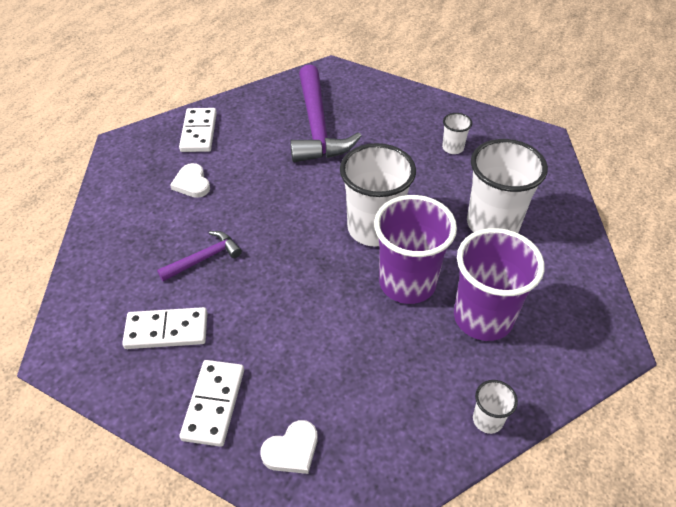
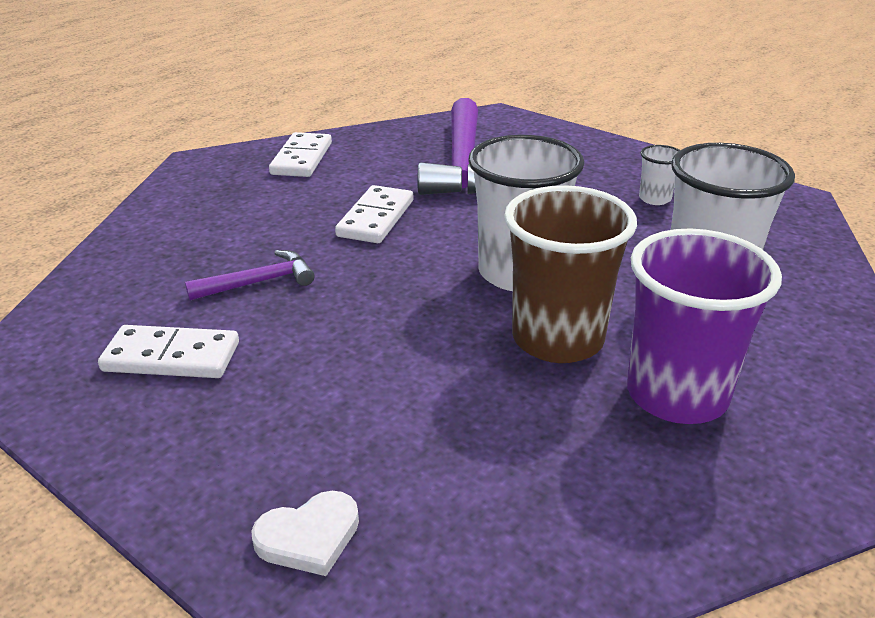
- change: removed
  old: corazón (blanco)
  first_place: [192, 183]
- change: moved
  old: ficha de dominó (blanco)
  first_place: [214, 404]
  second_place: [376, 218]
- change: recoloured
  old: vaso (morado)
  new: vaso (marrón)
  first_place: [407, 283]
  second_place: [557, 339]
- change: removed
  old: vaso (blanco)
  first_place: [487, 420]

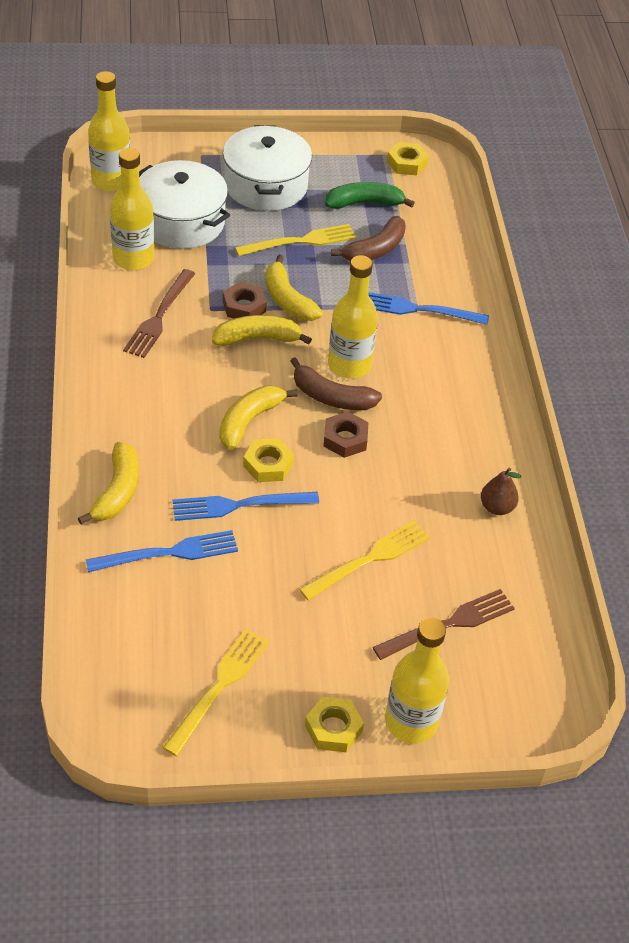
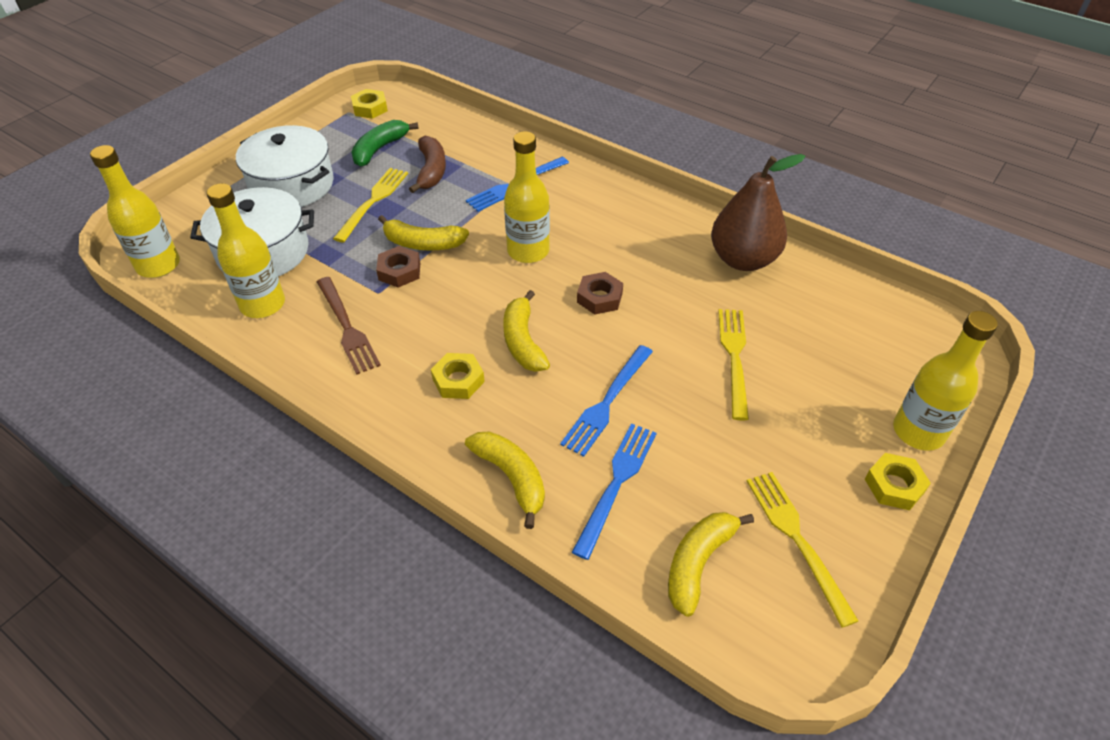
- change: moved
  old: plátano (amarillo)
  first_place: [257, 338]
  second_place: [698, 563]
- change: moved
  old: tuerca (amarillo)
  first_place: [268, 464]
  second_place: [458, 380]
- change: removed
  old: plátano (marrón)
  first_place: [331, 397]
- change: removed
  old: tenedor (marrón)
  first_place: [450, 623]
- change: resized
  old: pera (marrón)
  first_place: [496, 507]
  second_place: [743, 260]
  factor: 2.13

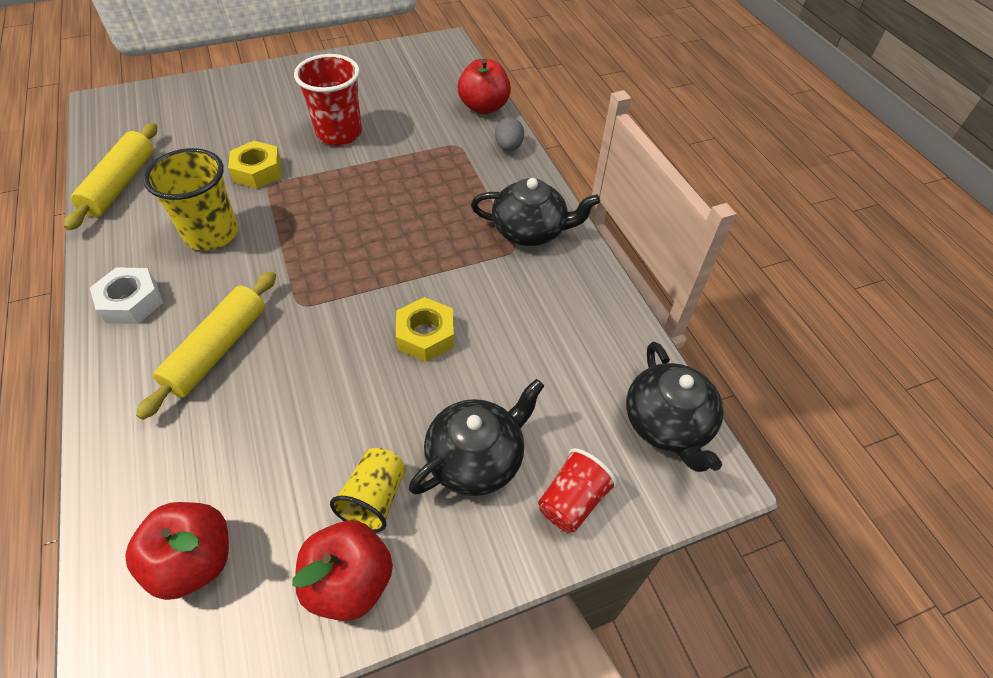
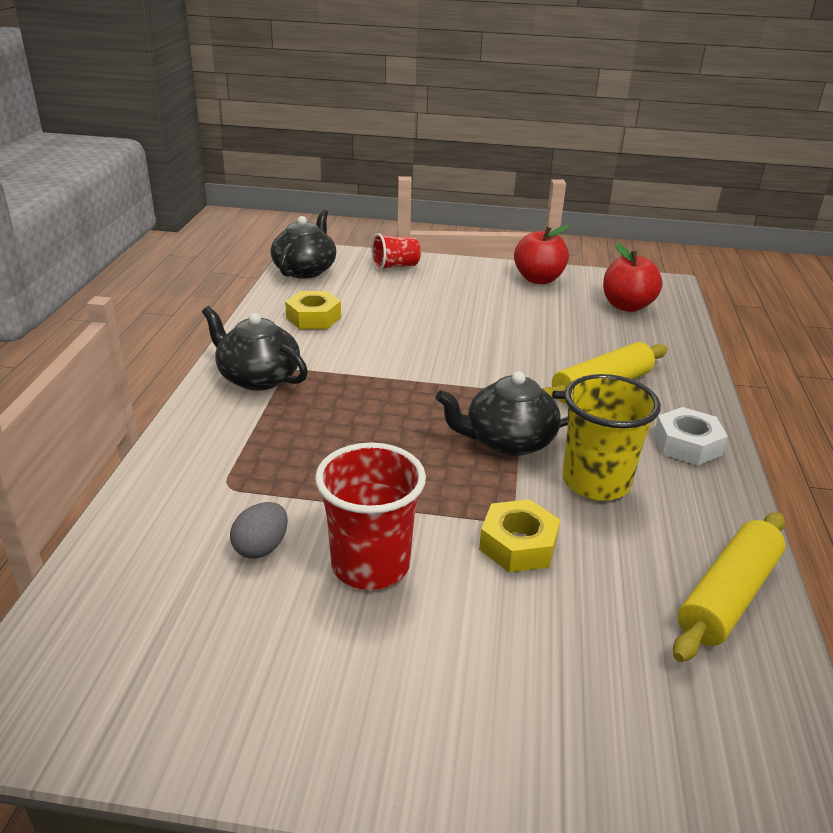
- change: removed
  old: vaso (amarillo)
  first_place: [374, 498]
- change: moved
  old: tuerca (amarillo)
  first_place: [426, 335]
  second_place: [313, 318]
- change: moved
  old: tetera (negro)
  first_place: [476, 458]
  second_place: [508, 441]
- change: removed
  old: manzana (rojo)
  first_place: [484, 107]
- change: moved
  old: huevo (gris)
  first_place: [508, 147]
  second_place: [261, 548]

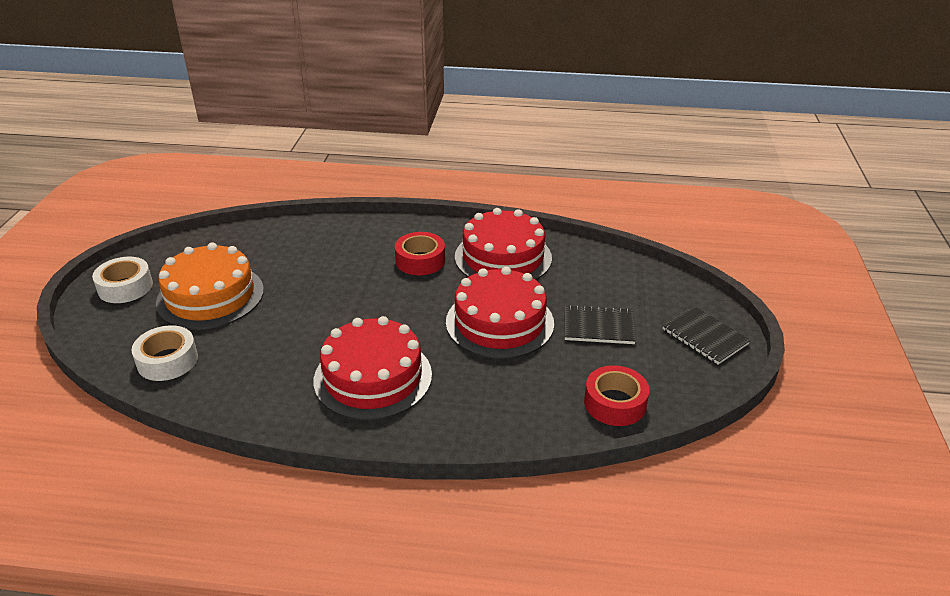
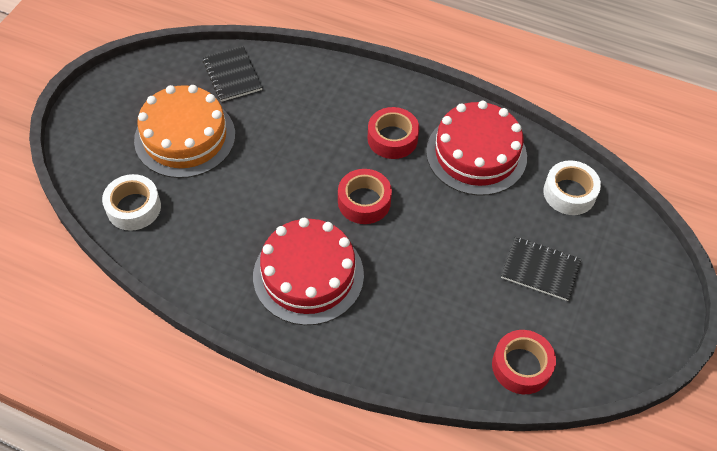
- change: moved
  old: cinta adhesiva (blanco)
  first_place: [125, 287]
  second_place: [569, 193]
- change: removed
  old: tarta (rojo)
  first_place: [499, 322]
- change: moved
  old: cuaderno (negro)
  first_place: [705, 337]
  second_place: [232, 75]
- change: added
  new: cinta adhesiva (rojo)
  second_place: [364, 201]

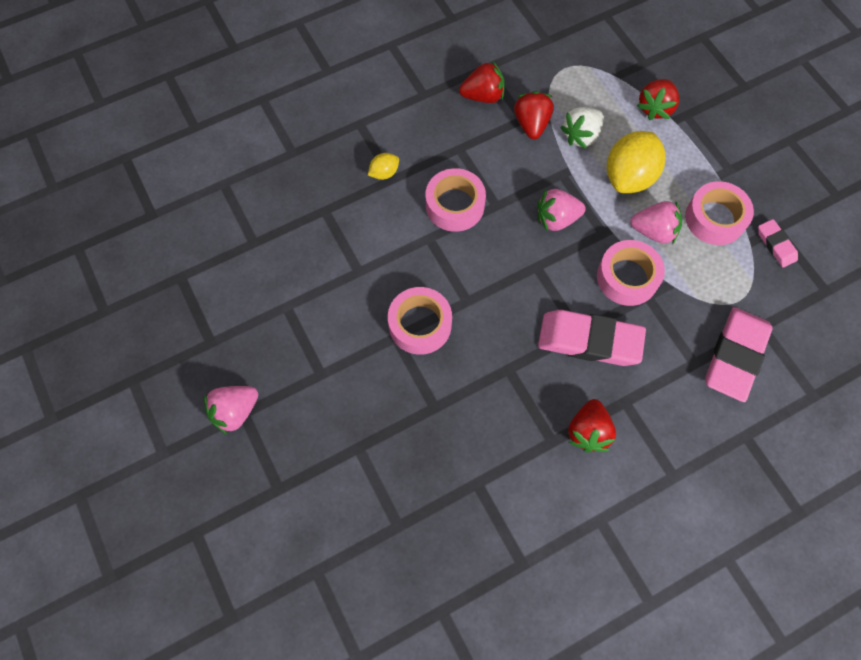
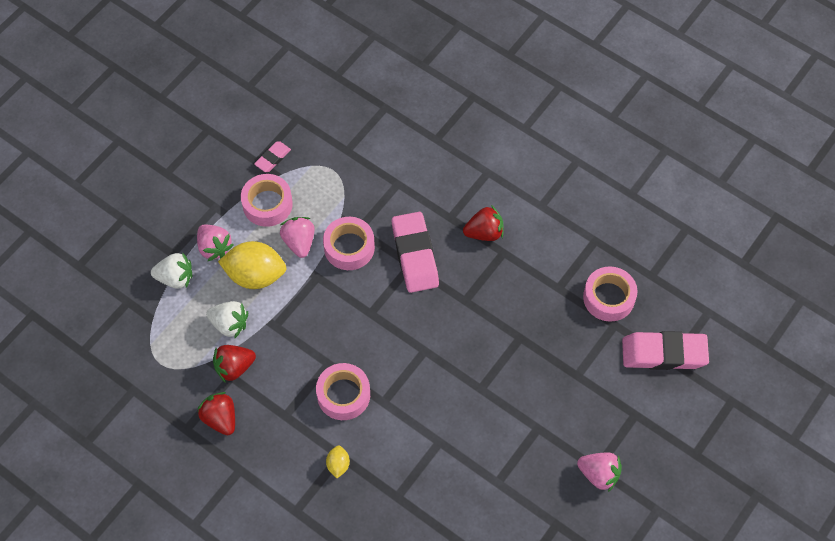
- change: turned
  old: limón (amarillo)
  first_place: [384, 173]
  second_place: [338, 465]
  degrees: 60
- change: moved
  old: cinta adhesiva (rosa)
  first_place: [420, 325]
  second_place: [608, 297]
- change: moved
  old: fresa (rosa)
  first_place: [556, 219]
  second_place: [214, 247]
- change: recoloured
  old: fresa (rojo)
  new: fresa (blanco)
  first_place: [655, 108]
  second_place: [175, 278]
- change: moved
  old: goma de borrar (rosa)
  first_place: [735, 356]
  second_place: [664, 353]

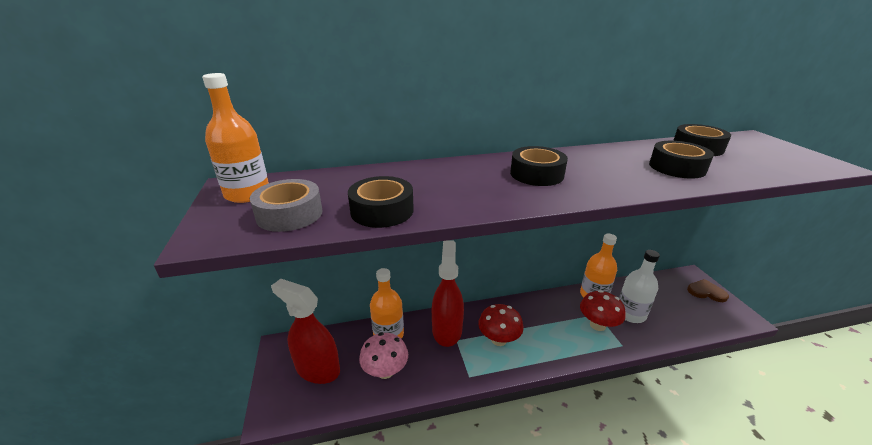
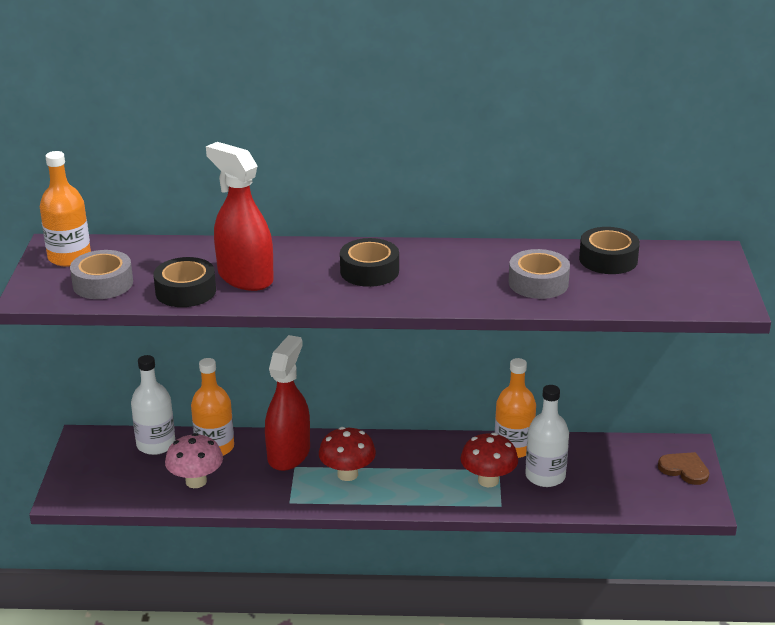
- change: moved
  old: pulverizador (rojo)
  first_place: [317, 369]
  second_place: [245, 278]
- change: recoloured
  old: cinta adhesiva (negro)
  new: cinta adhesiva (gris)
  first_place: [677, 167]
  second_place: [538, 283]
- change: added
  new: botella (blanco)
  second_place: [156, 444]

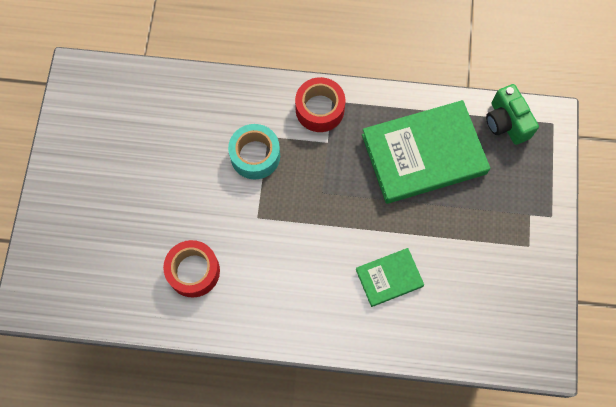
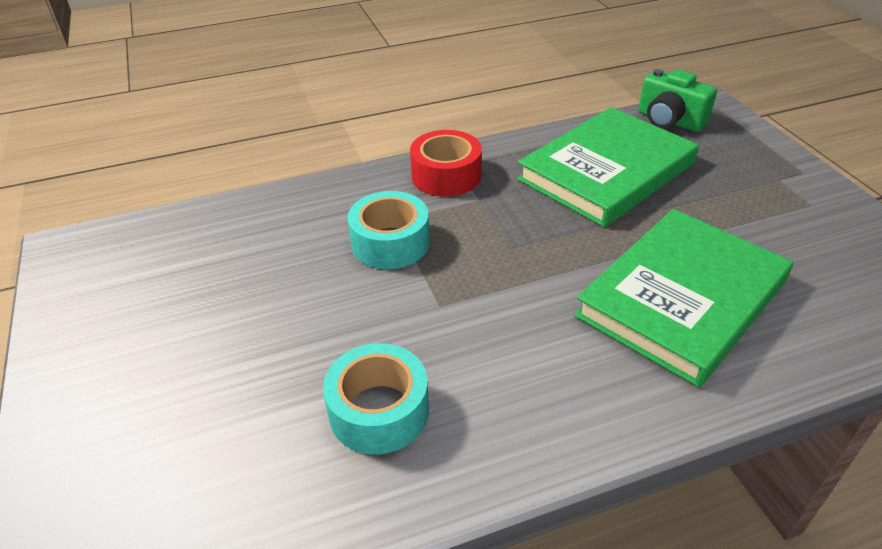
- change: recoloured
  old: cinta adhesiva (rojo)
  new: cinta adhesiva (turquesa)
  first_place: [193, 271]
  second_place: [379, 411]
- change: resized
  old: libro (verde)
  first_place: [389, 278]
  second_place: [682, 299]
  factor: 1.98

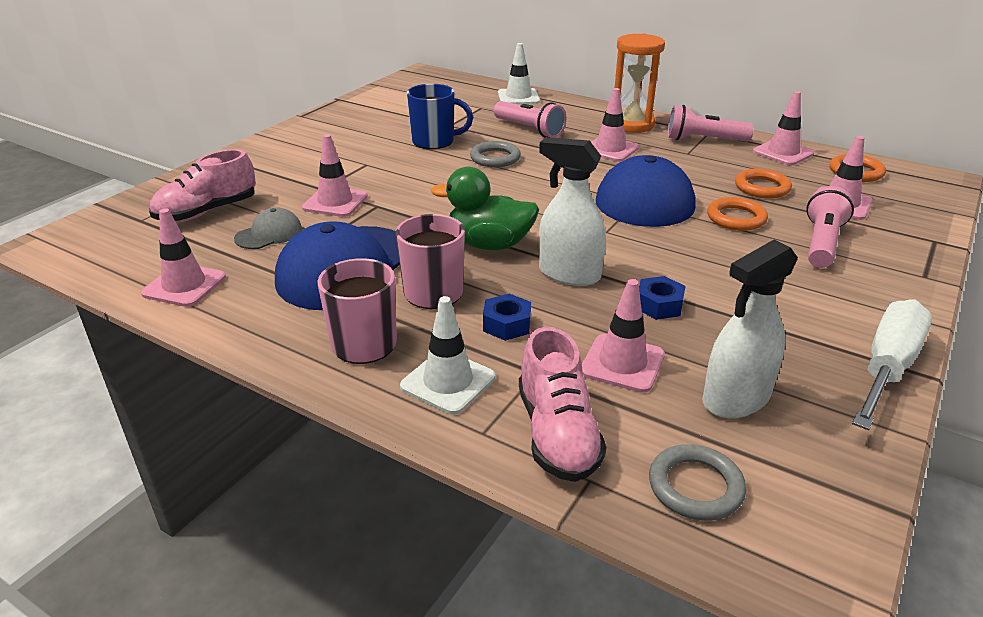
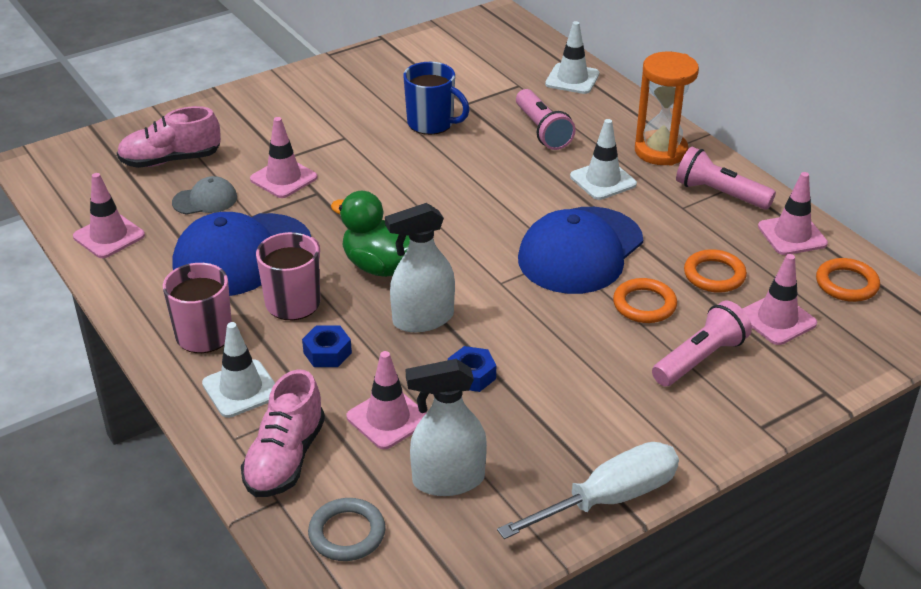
- change: removed
  old: anillo (gris)
  first_place: [495, 158]
- change: turned
  old: pulverizador (blanco)
  first_place: [569, 274]
  second_place: [423, 319]
  degrees: -75
- change: recoloured
  old: cono de tráfico (rosa)
  new: cono de tráfico (blanco)
  first_place: [610, 149]
  second_place: [603, 180]

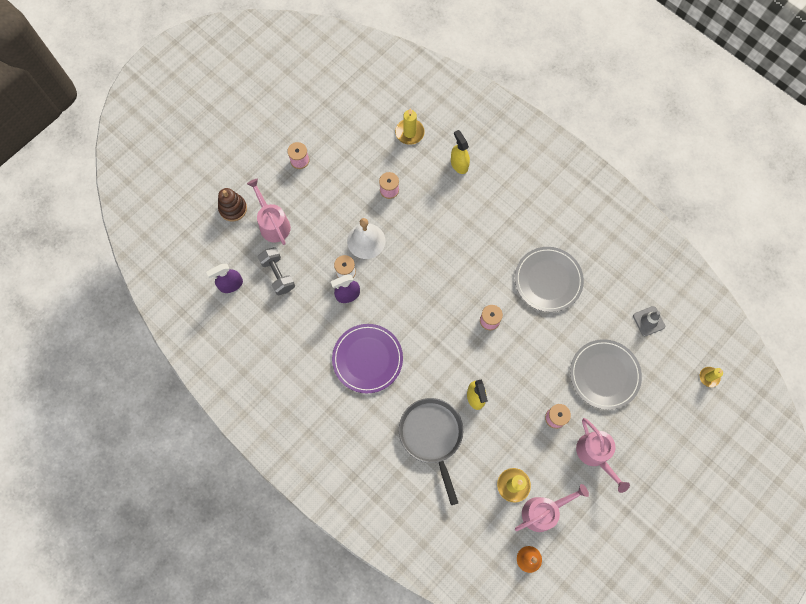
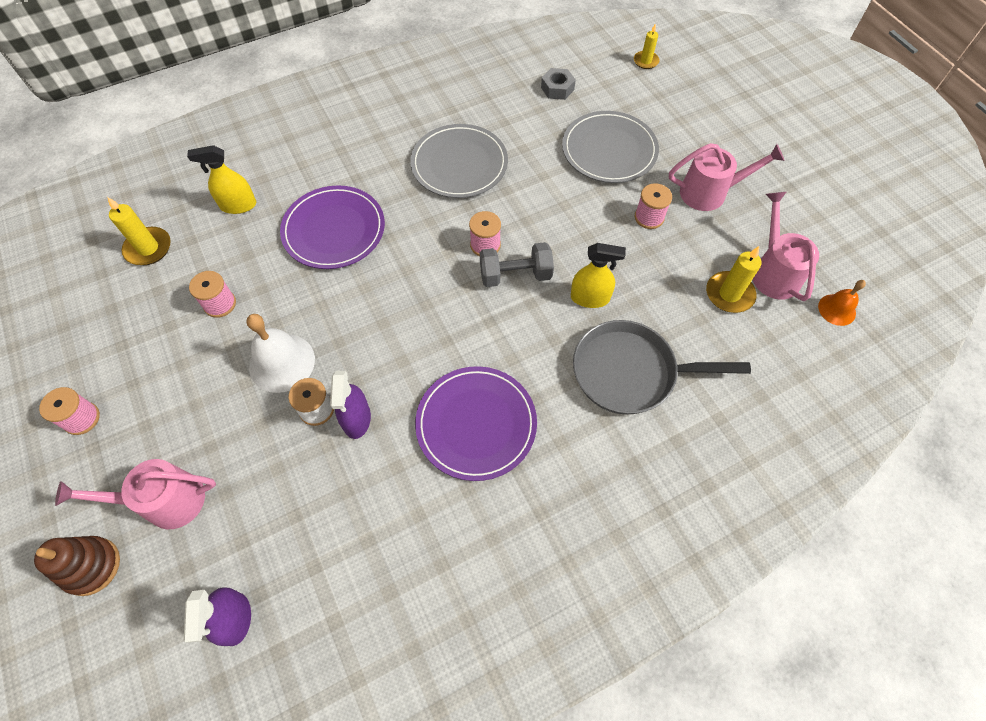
- change: moved
  old: mancuerna (gris)
  first_place: [278, 275]
  second_place: [515, 275]
- change: replaced
  old: cono de tráfico (gris)
  new: tuerca (gris)
  first_place: [648, 321]
  second_place: [557, 89]
- change: added
  new: plato (morado)
  second_place: [334, 230]

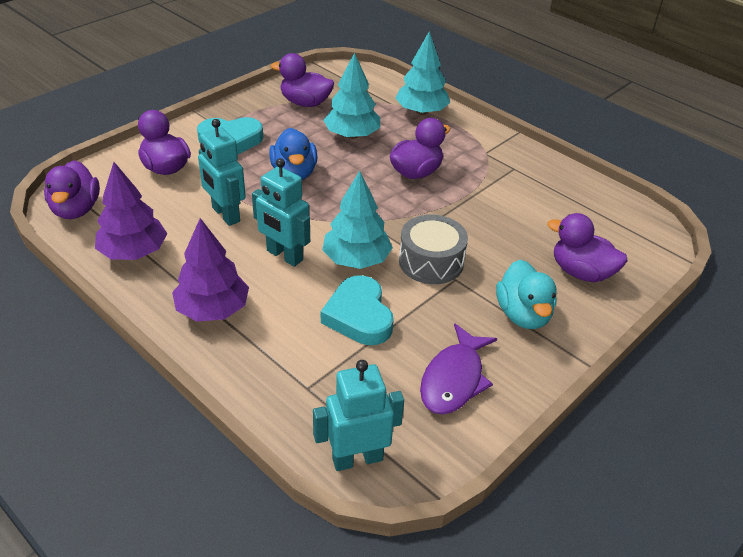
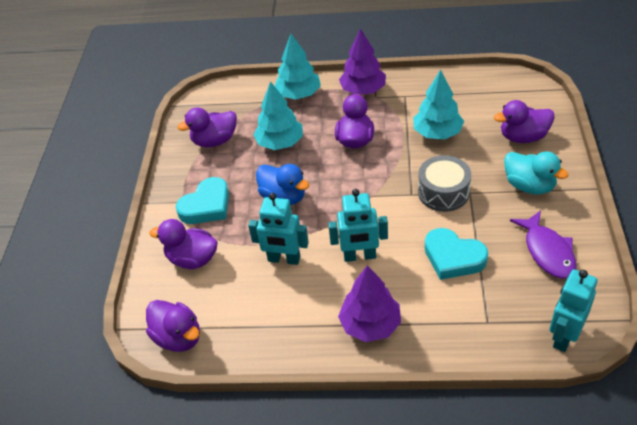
- change: moved
  old: árbol (morado)
  first_place: [133, 252]
  second_place: [363, 90]
- change: moved
  old: árbol (turquesa)
  first_place: [356, 259]
  second_place: [437, 133]

